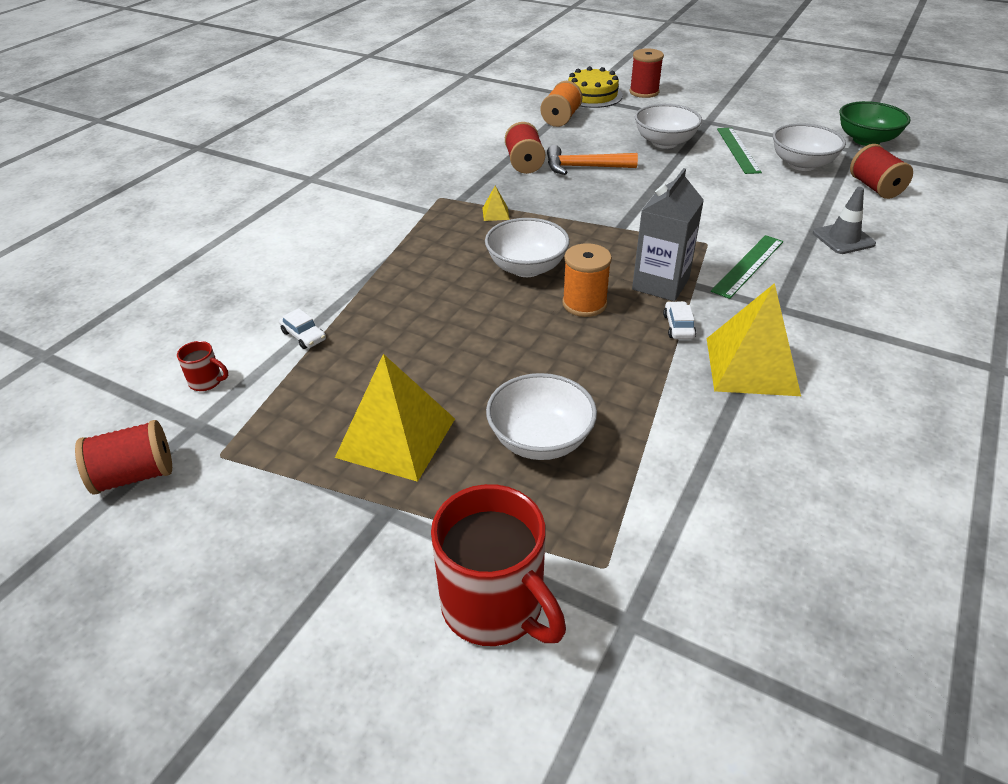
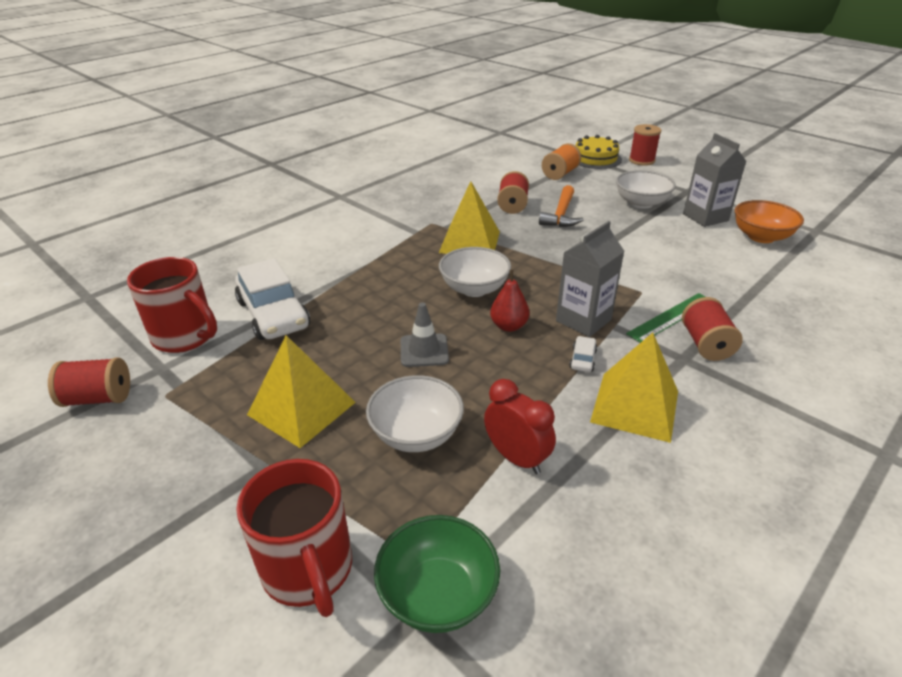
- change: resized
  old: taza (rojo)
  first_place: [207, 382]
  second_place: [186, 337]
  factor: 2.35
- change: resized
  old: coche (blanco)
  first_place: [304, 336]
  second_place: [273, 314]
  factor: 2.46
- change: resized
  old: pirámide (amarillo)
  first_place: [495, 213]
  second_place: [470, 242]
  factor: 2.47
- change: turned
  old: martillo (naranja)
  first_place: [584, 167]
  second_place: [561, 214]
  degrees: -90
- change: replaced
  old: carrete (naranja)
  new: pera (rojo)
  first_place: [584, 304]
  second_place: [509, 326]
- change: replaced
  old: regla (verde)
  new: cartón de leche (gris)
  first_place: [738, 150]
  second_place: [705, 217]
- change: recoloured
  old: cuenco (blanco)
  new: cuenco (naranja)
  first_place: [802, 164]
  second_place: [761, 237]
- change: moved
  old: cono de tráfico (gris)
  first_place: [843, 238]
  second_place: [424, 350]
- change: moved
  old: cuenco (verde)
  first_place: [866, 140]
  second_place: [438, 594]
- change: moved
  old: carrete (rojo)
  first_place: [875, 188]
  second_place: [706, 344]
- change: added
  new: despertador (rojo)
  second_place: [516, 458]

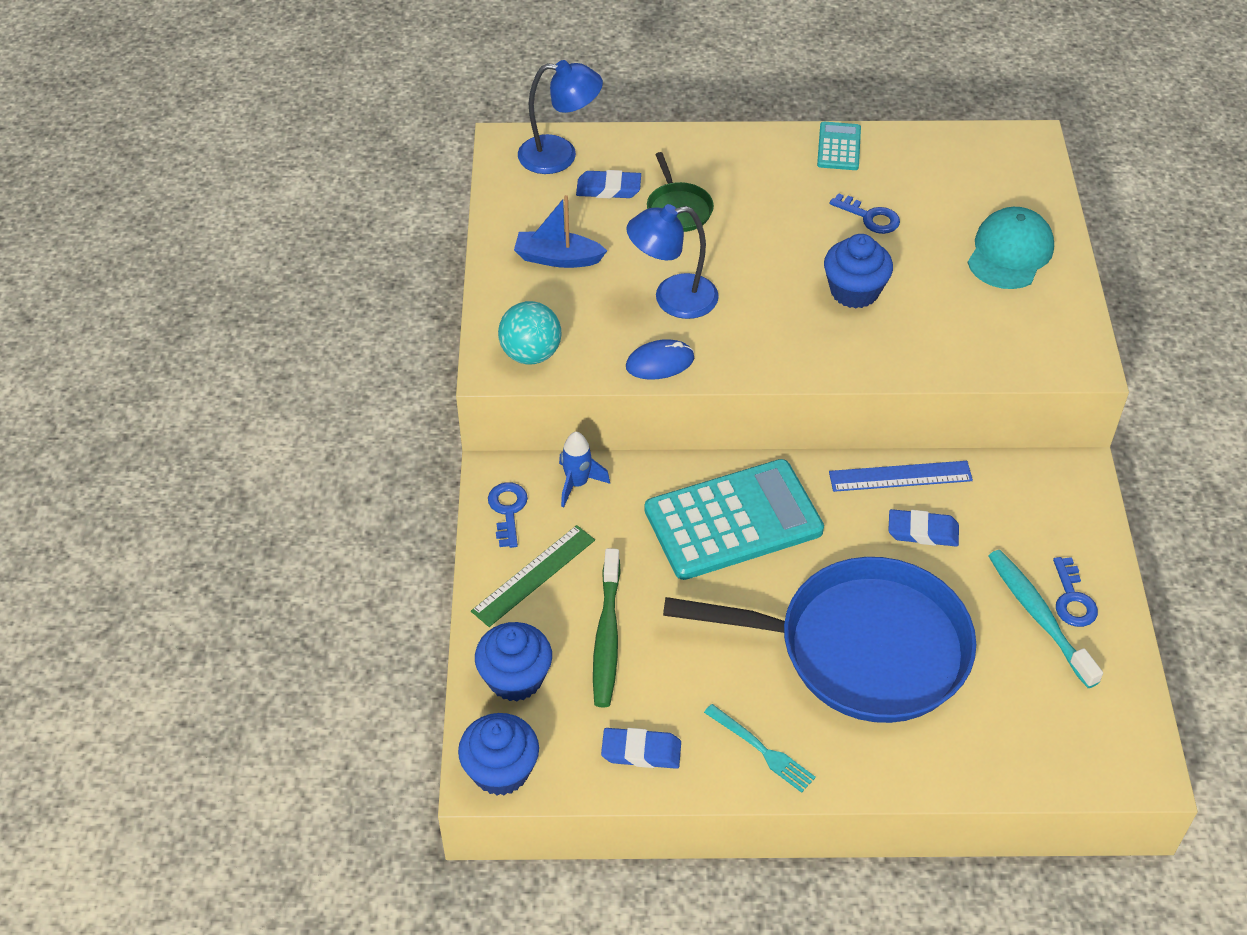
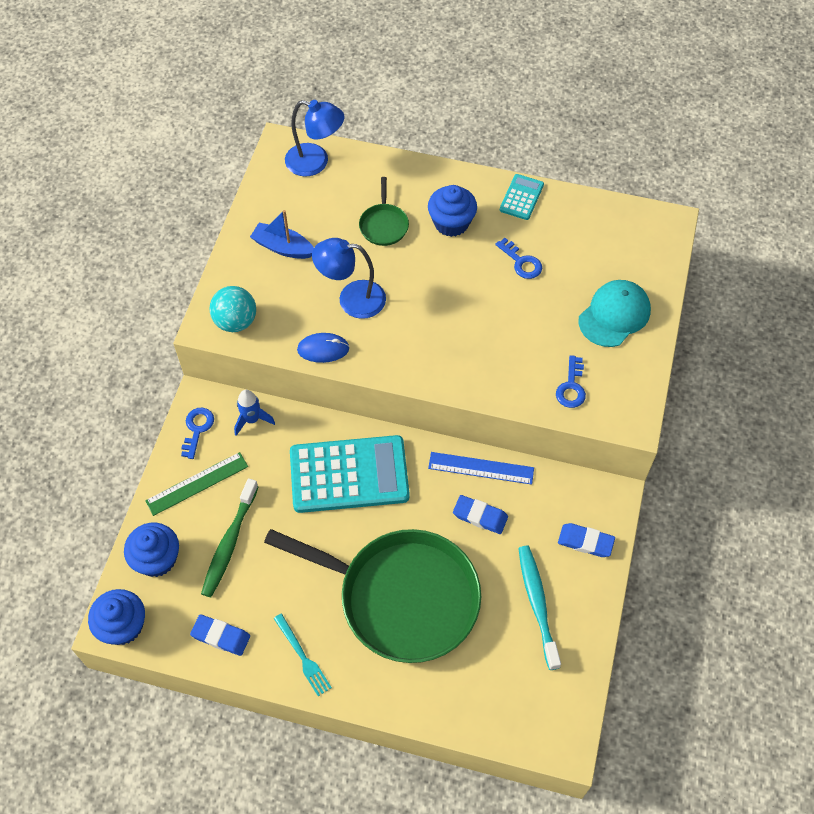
- change: moved
  old: goma de borrar (azul)
  first_place: [608, 188]
  second_place: [585, 542]
- change: recoloured
  old: sartén (azul)
  new: sartén (verde)
  first_place: [863, 648]
  second_place: [402, 597]
- change: moved
  old: magdalena (azul)
  first_place: [854, 291]
  second_place: [451, 223]
- change: moved
  old: llave (azul)
  first_place: [1072, 599]
  second_place: [571, 387]

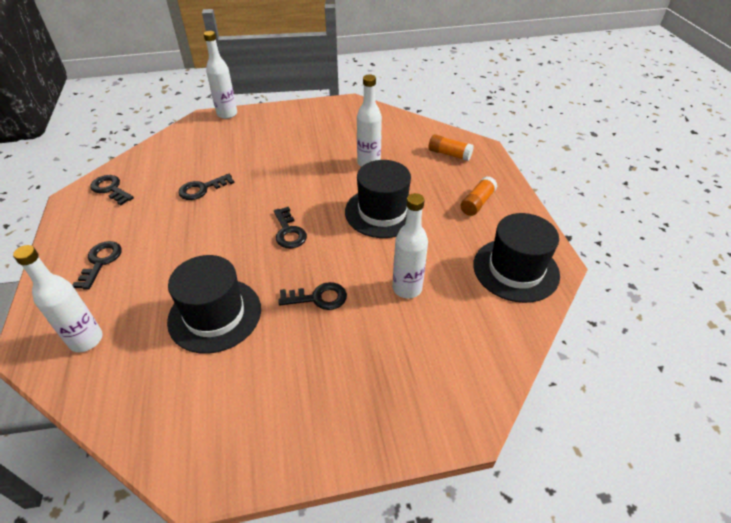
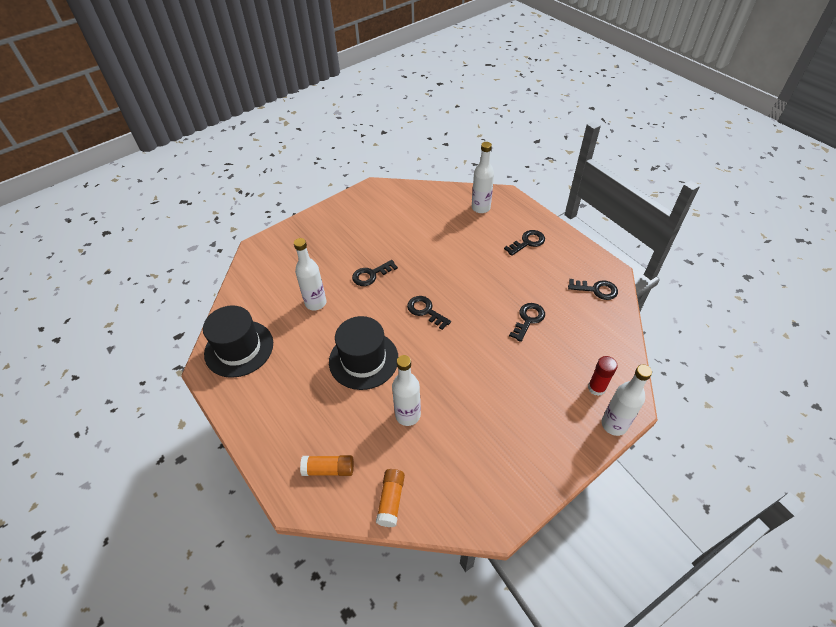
- change: turned
  old: llave (negro)
  first_place: [100, 262]
  second_place: [527, 242]
  degrees: -105
- change: removed
  old: sombrero (negro)
  first_place: [215, 314]
- change: moved
  old: barra de pegamento (naranja)
  first_place: [477, 203]
  second_place: [391, 500]
- change: added
  new: barra de pegamento (rojo)
  second_place: [596, 388]

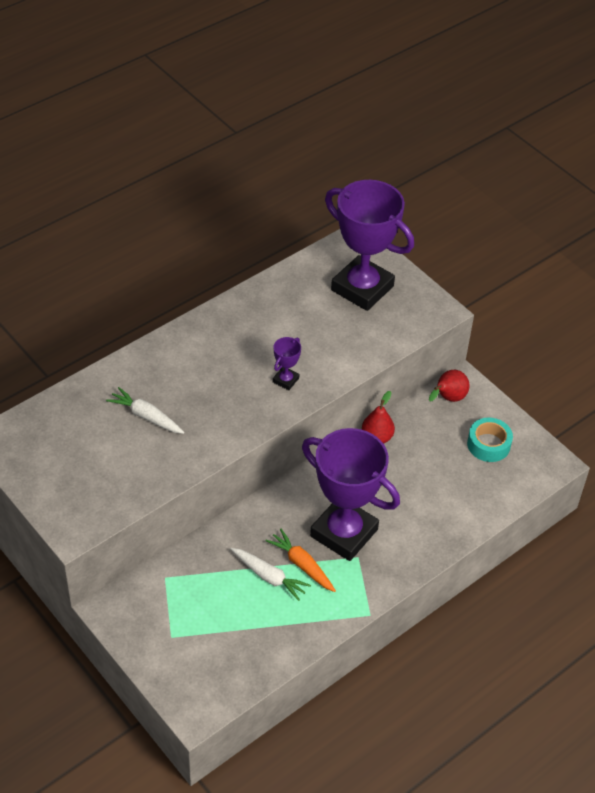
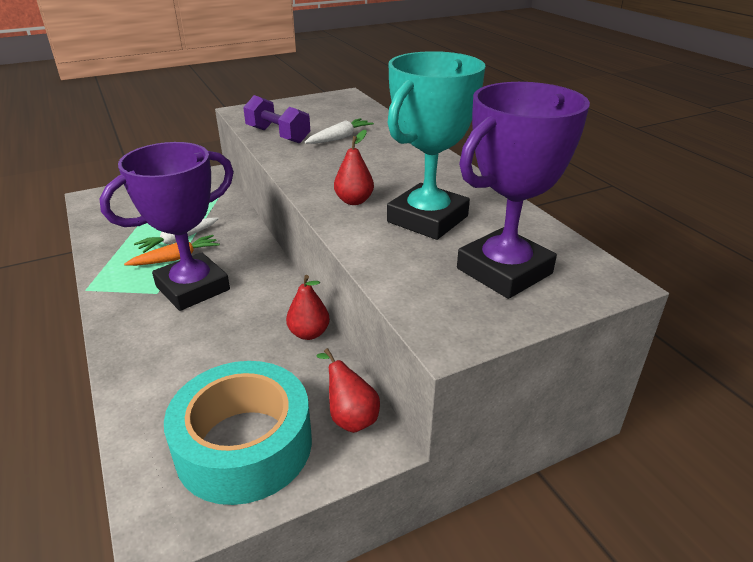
- change: replaced
  old: trofeo (morado)
  new: pera (rojo)
  first_place: [286, 380]
  second_place: [354, 201]
- change: resized
  old: cinta adhesiva (turquesa)
  first_place: [488, 444]
  second_place: [244, 445]
  factor: 1.95
- change: added
  new: mancuerna (morado)
  second_place: [278, 135]
- change: added
  new: trofeo (turquesa)
  second_place: [427, 219]

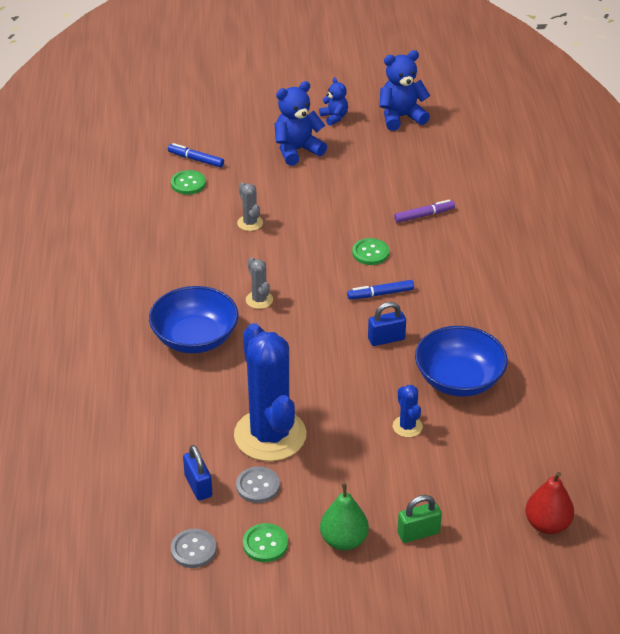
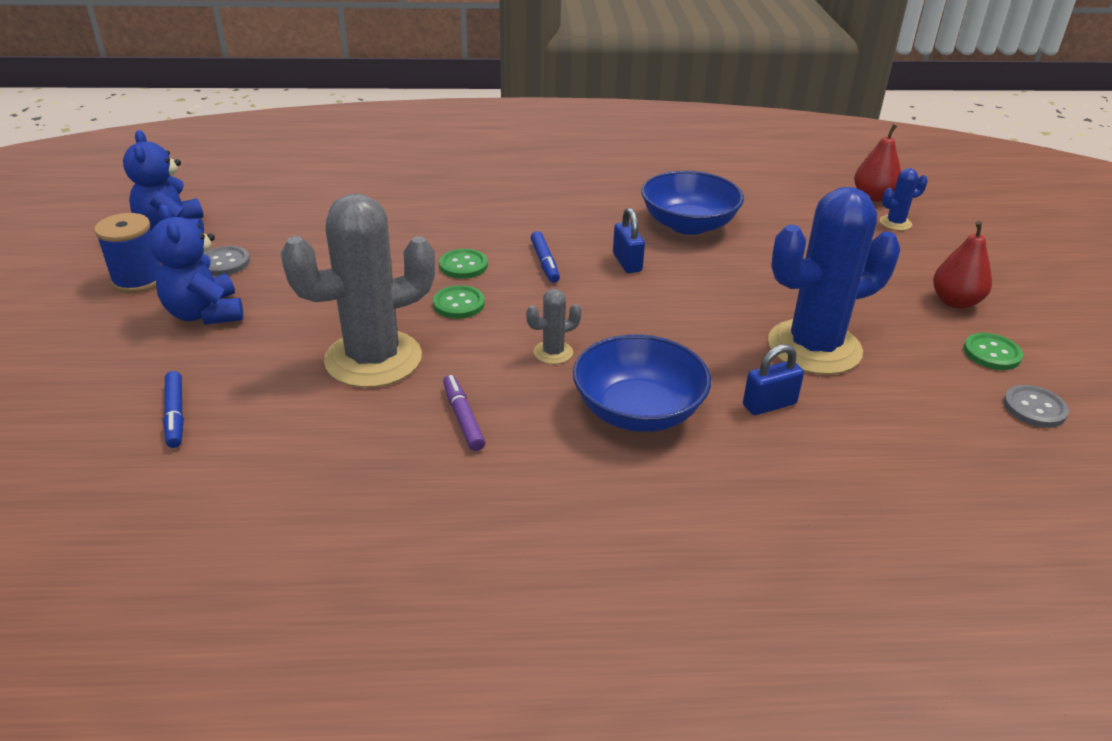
- change: turned
  old: rotulador (azul)
  first_place: [196, 159]
  second_place: [175, 415]
  degrees: -45
- change: moved
  old: botón (verde)
  first_place: [188, 183]
  second_place: [459, 304]
- change: moved
  old: candado (azul)
  first_place: [198, 486]
  second_place: [769, 404]
- change: moved
  old: botón (gris)
  first_place: [258, 486]
  second_place: [224, 263]
- change: resized
  old: cactus (gris)
  first_place: [250, 223]
  second_place: [373, 359]
  factor: 2.39
- change: replaced
  old: osito (azul)
  new: carrete (azul)
  first_place: [334, 117]
  second_place: [138, 280]
- change: recoloured
  old: pera (verde)
  new: pera (rojo)
  first_place: [344, 540]
  second_place: [955, 302]
- change: moved
  old: cactus (azul)
  first_place: [407, 426]
  second_place: [895, 223]
- change: moved
  old: rotulador (morado)
  first_place: [424, 215]
  second_place: [463, 418]
- change: removed
  old: candado (verde)
  first_place: [418, 533]

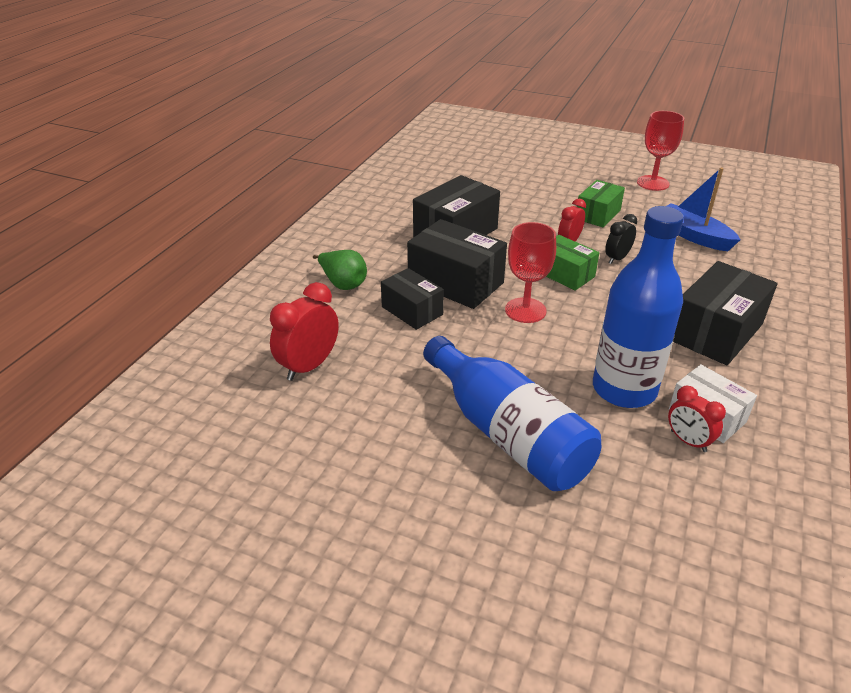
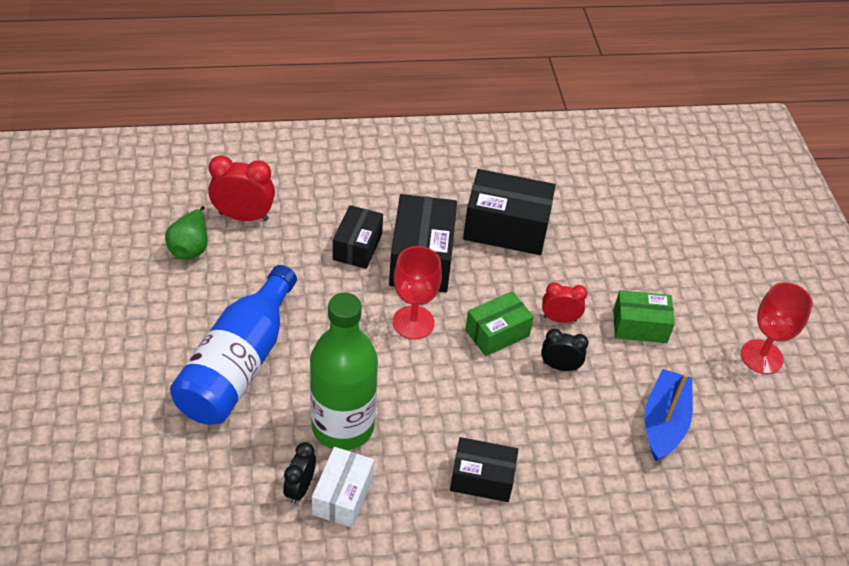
- change: moved
  old: pera (verde)
  first_place: [343, 283]
  second_place: [190, 247]
- change: turned
  old: caja (verde)
  first_place: [565, 274]
  second_place: [497, 333]
  degrees: 45
- change: recoloured
  old: botella (azul)
  new: botella (verde)
  first_place: [624, 389]
  second_place: [343, 426]
- change: recoloured
  old: despertador (rojo)
  new: despertador (negro)
  first_place: [688, 441]
  second_place: [300, 488]
- change: resized
  old: caja (negro)
  first_place: [715, 332]
  second_place: [482, 478]
  factor: 0.62

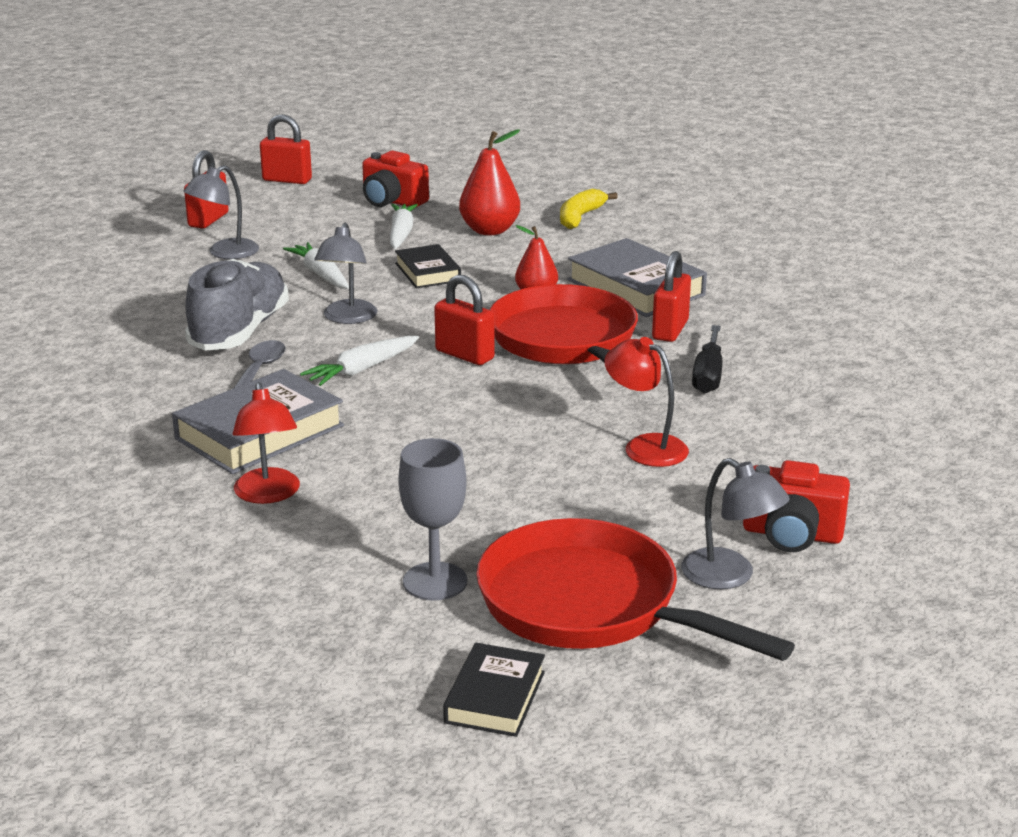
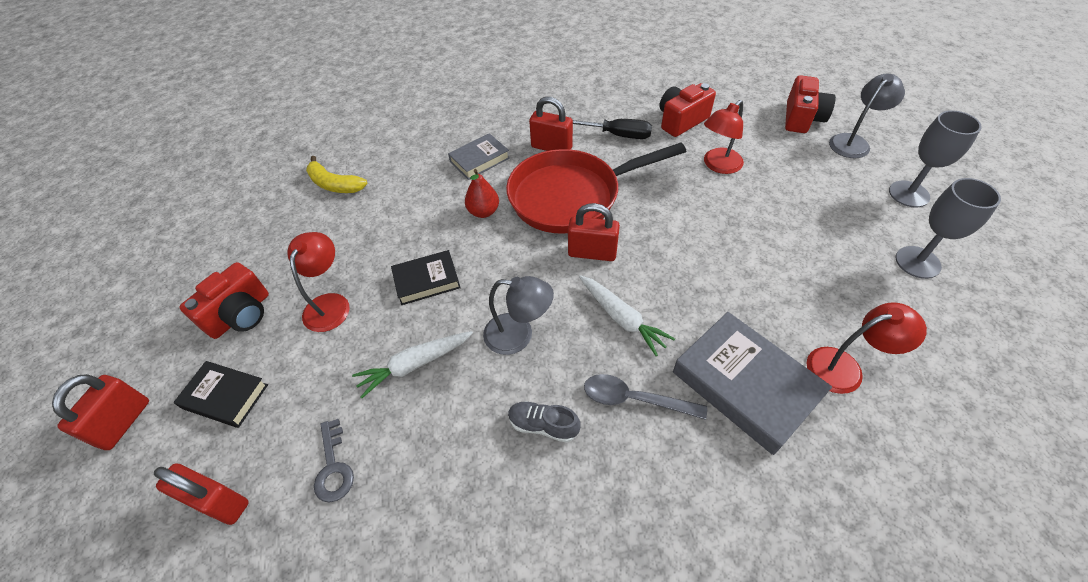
- change: replaced
  old: lámpara (gris)
  new: llave (gris)
  first_place: [225, 253]
  second_place: [333, 467]
- change: resized
  old: zapato (gris)
  first_place: [240, 331]
  second_place: [543, 425]
  factor: 0.45
- change: replaced
  old: zanahoria (blanco)
  new: lámpara (rojo)
  first_place: [401, 234]
  second_place: [330, 304]
- change: turned
  old: candado (rojo)
  first_place: [464, 355]
  second_place: [592, 253]
  degrees: 60
- change: moved
  old: libro (negro)
  first_place: [495, 697]
  second_place: [225, 396]
- change: removed
  old: pera (rojo)
  first_place: [490, 230]
- change: replaced
  old: sartén (rojo)
  new: copa (gris)
  first_place: [590, 606]
  second_place: [909, 194]
- change: resized
  old: libro (gris)
  first_place: [635, 287]
  second_place: [479, 160]
  factor: 0.59
- change: added
  new: cámara (rojo)
  second_place: [681, 121]

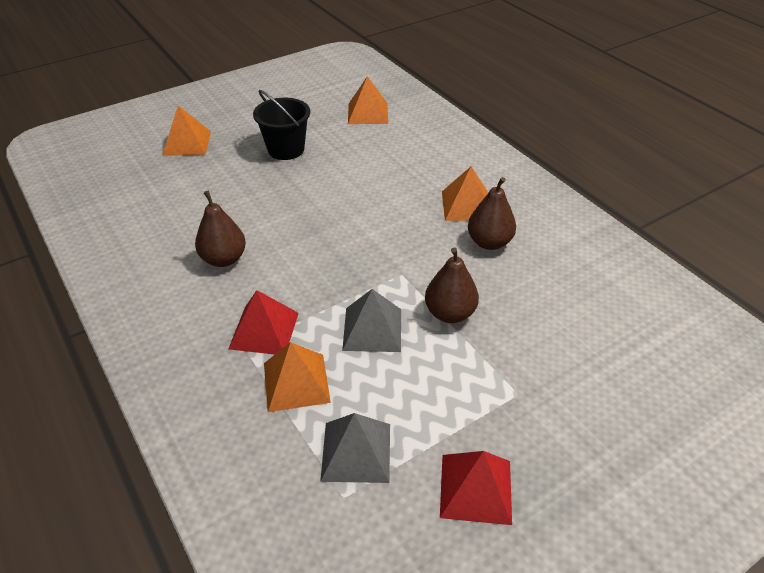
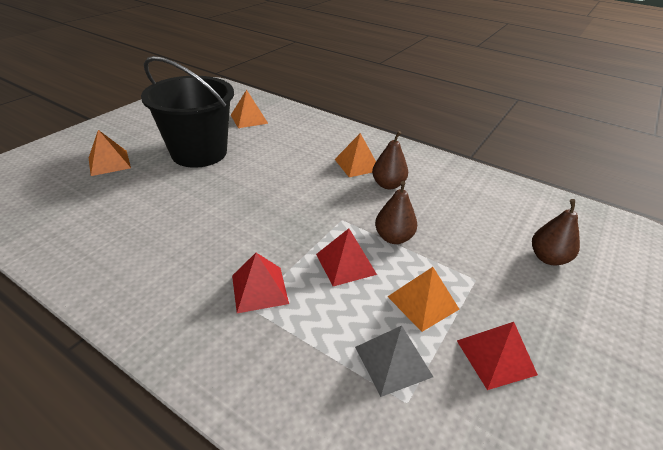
- change: moved
  old: pera (marrón)
  first_place: [224, 259]
  second_place: [548, 258]
- change: resized
  old: balde (negro)
  first_place: [286, 149]
  second_place: [199, 153]
  factor: 1.83
- change: moved
  old: pirámide (naranja)
  first_place: [296, 382]
  second_place: [423, 302]
- change: recoloured
  old: pirámide (gris)
  new: pirámide (rojo)
  first_place: [372, 329]
  second_place: [345, 264]

